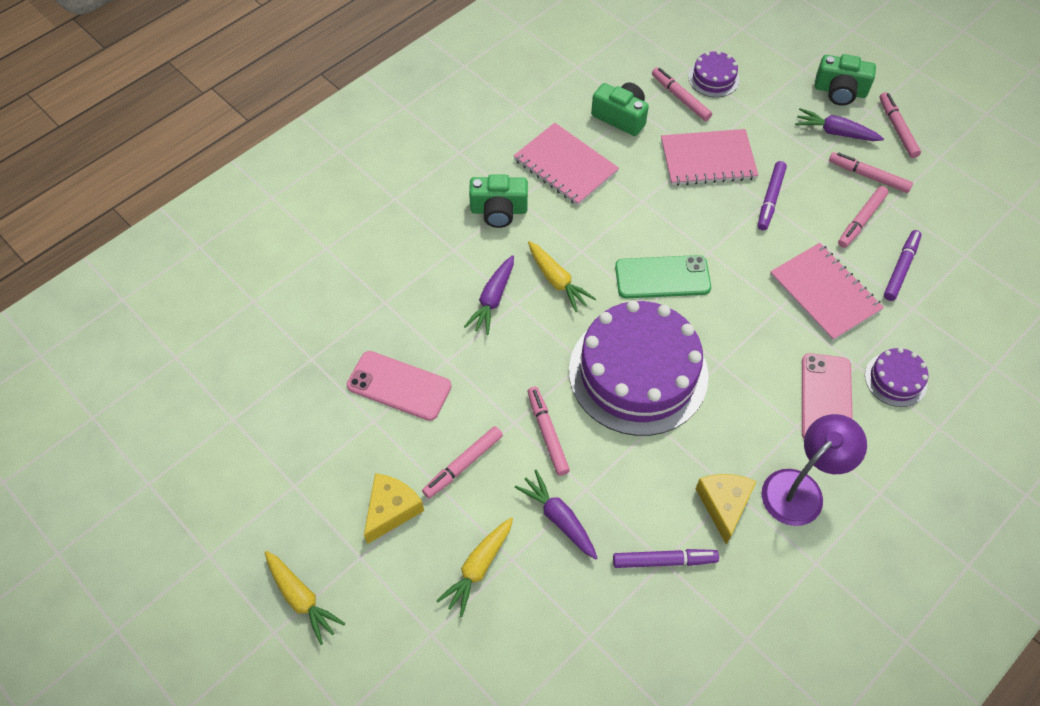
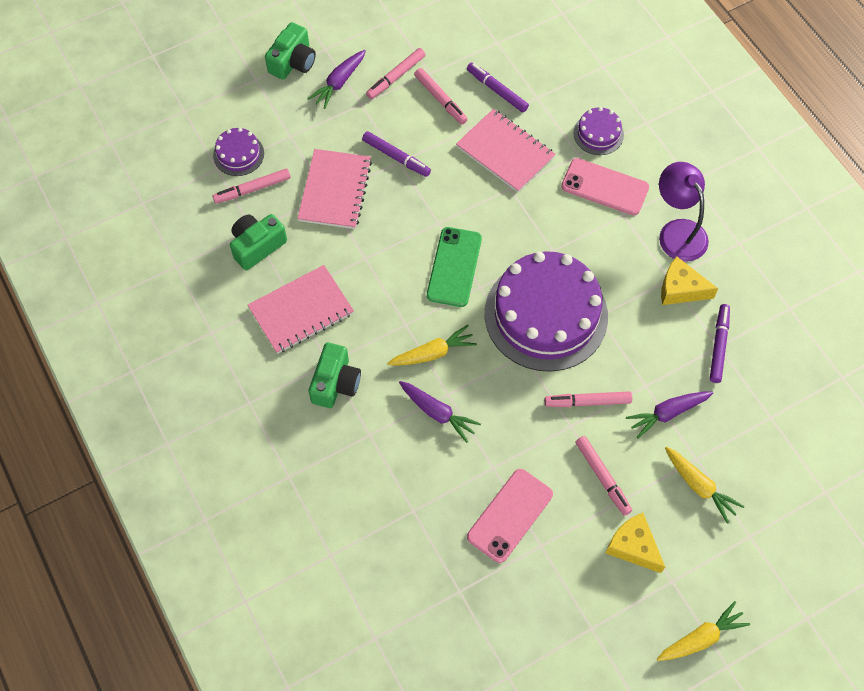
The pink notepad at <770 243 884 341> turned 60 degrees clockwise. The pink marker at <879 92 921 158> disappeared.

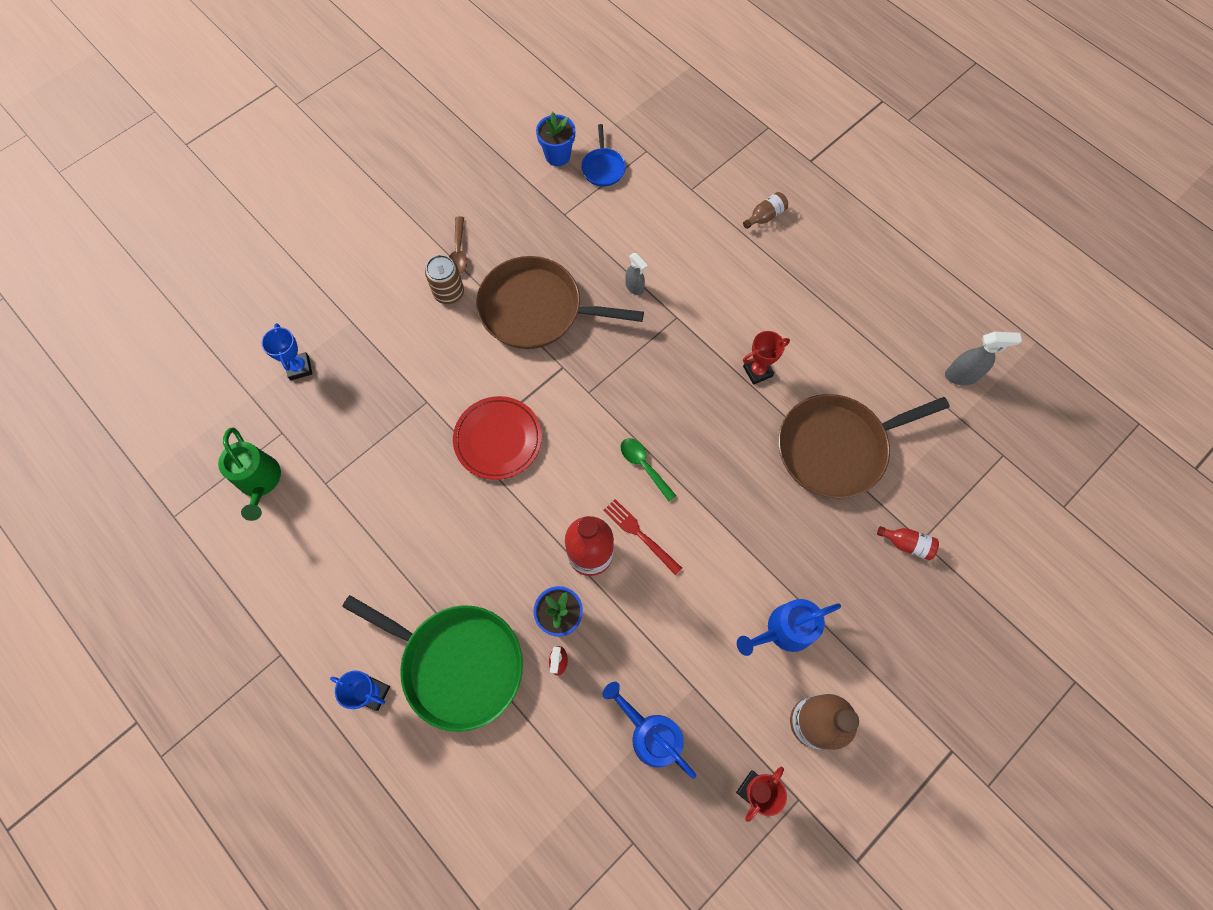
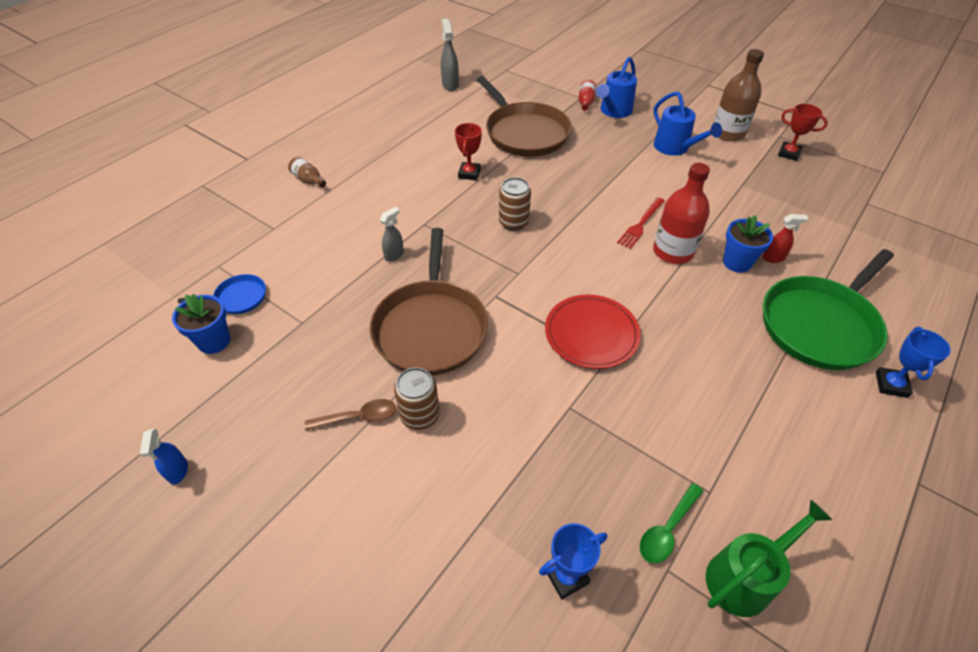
The emerald pan at <342 595 523 732> turned 150 degrees counterclockwise. The royal blue watering pot moved from <602 682 696 779> to <596 57 637 118>. The emerald teaspoon moved from <620 438 676 502> to <640 483 703 563>. The crimson prize cup at <743 331 790 385> turned 45 degrees clockwise. The royal blue spray bottle at <140 429 188 485> appeared. The russet tin at <499 177 531 231> appeared.

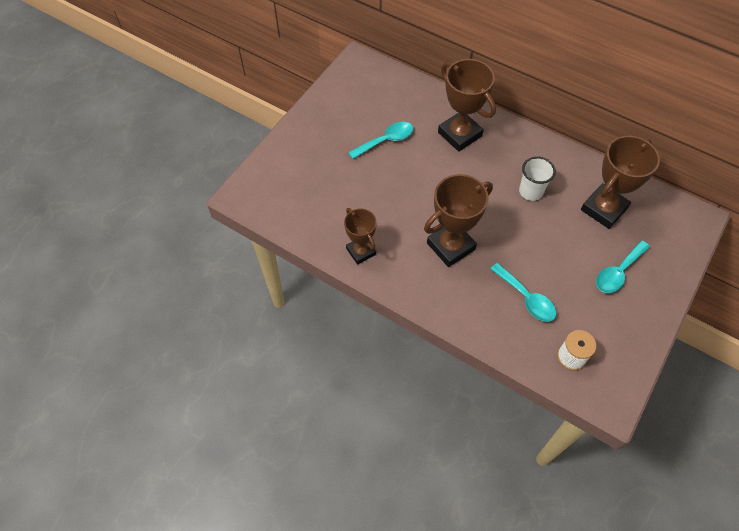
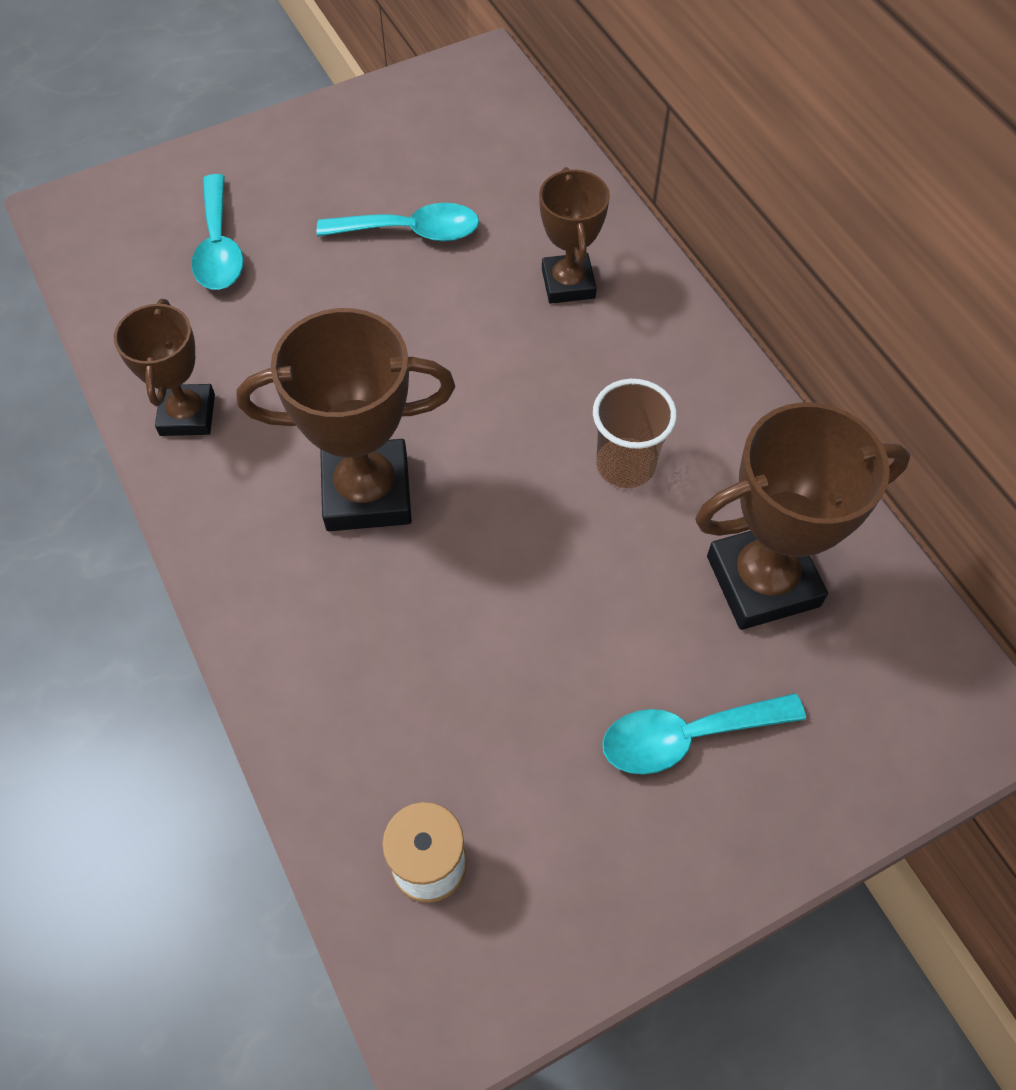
The russet prize cup at <438 59 496 152> changed to 0.63 times the size. The aqua teaspoon moved from <490 263 556 322> to <191 174 244 290>. The pure white cup at <519 156 556 201> became the russet cup at <593 379 677 488>.

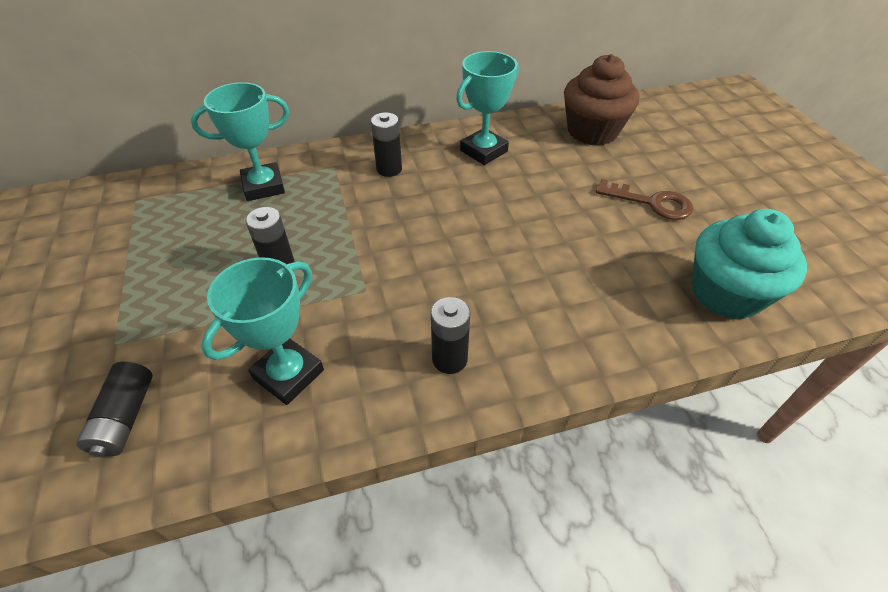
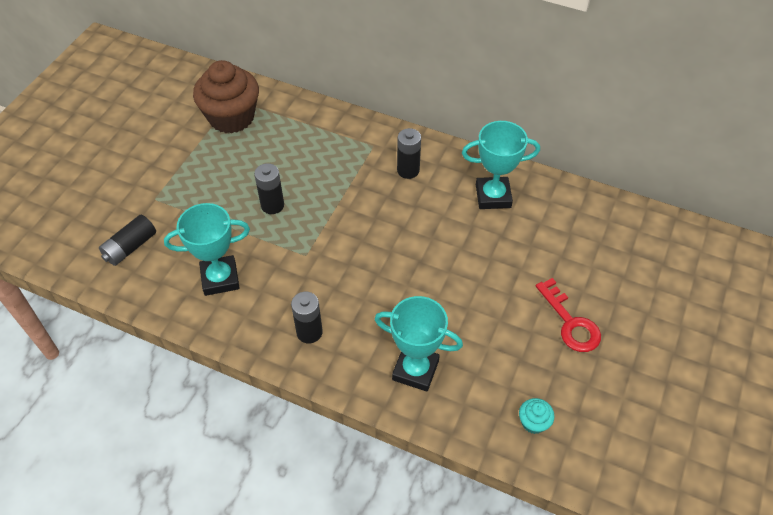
The aqua prize cup moved from <191 82 289 201> to <375 296 463 392>. The russet muffin moved from <564 54 639 146> to <193 60 259 134>. The russet key at <596 179 693 220> became the crimson key at <536 278 601 352>. The aqua muffin at <692 209 807 320> changed to 0.42 times the size.

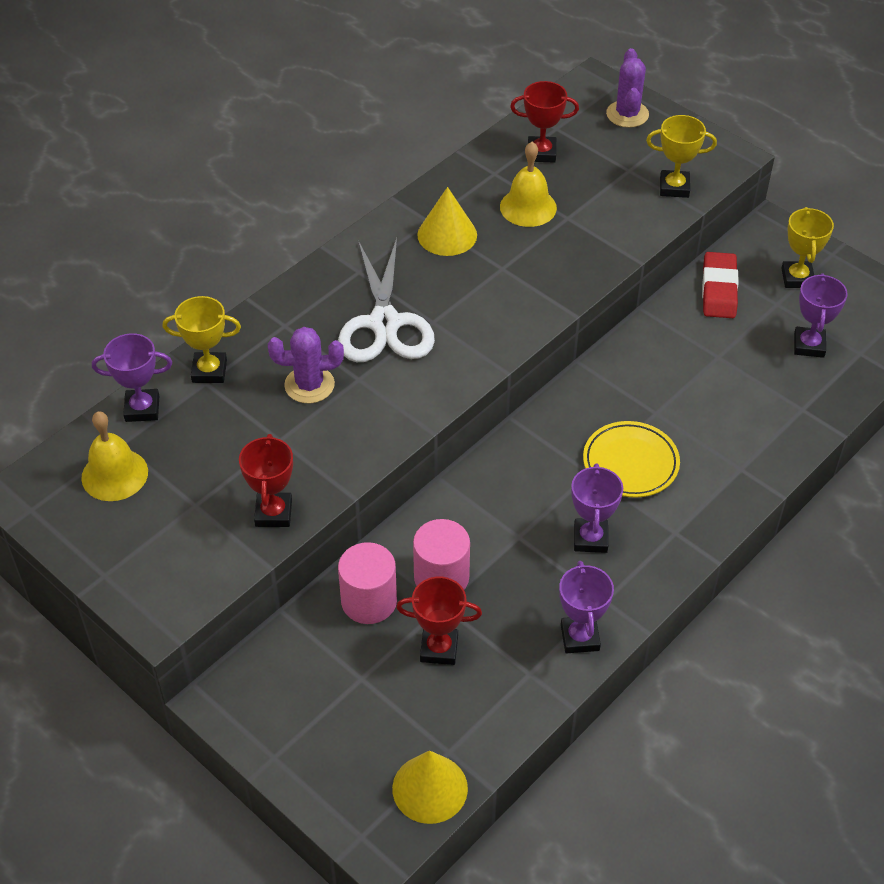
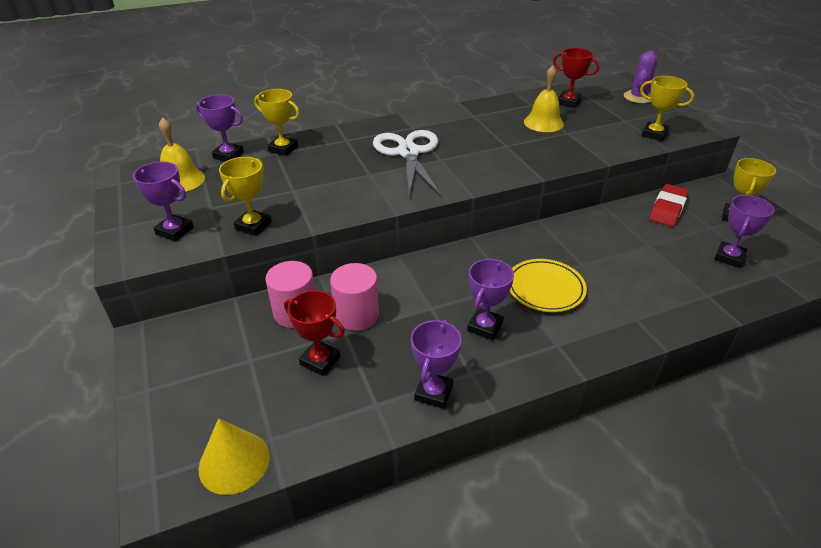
The crimson prize cup at <239 434 293 527> became the golden prize cup at <219 157 271 236>. The purple prickly plant at <268 327 344 403> disappeared. The pure white shears at <338 238 435 362> turned 150 degrees clockwise. The golden cone shape at <417 187 477 256> disappeared. The purple prize cup at <133 161 194 242> appeared.

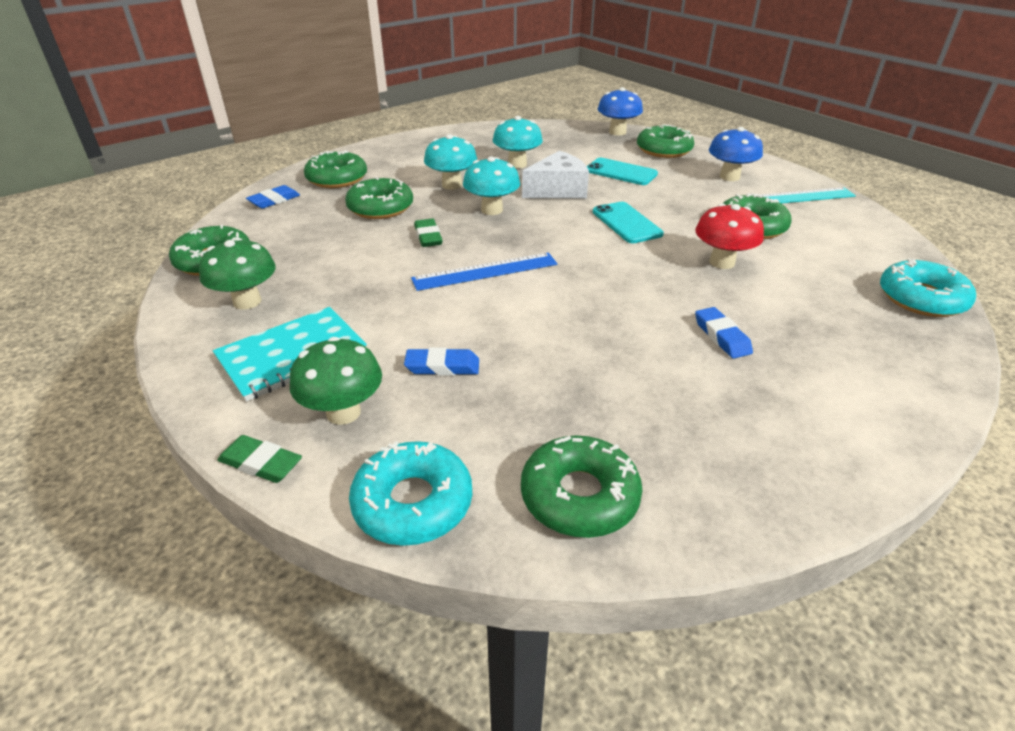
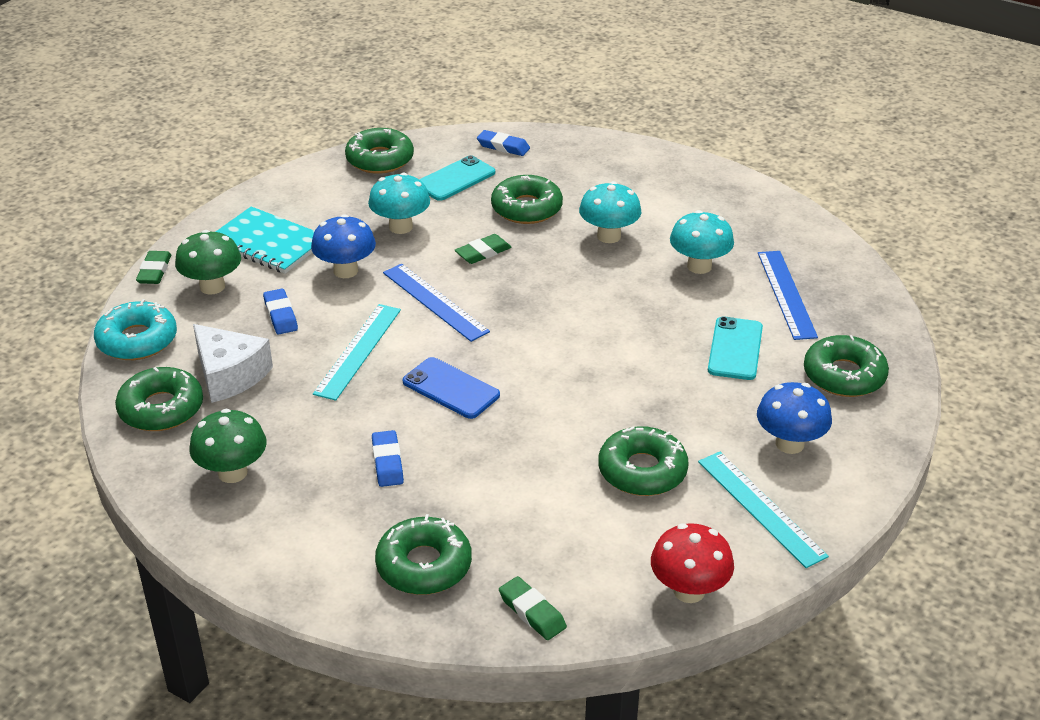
The emerald toadstool moved from <199 238 276 310> to <189 409 266 483>. The emerald doughnut moved from <304 150 367 188> to <375 514 472 595>. The aqua toadstool moved from <463 156 520 215> to <368 173 430 234>. The pure white cheese wedge moved from <522 151 589 199> to <193 324 273 403>. The aqua mobile phone moved from <592 202 664 243> to <419 155 495 201>. The royal blue toadstool moved from <598 87 643 136> to <311 214 376 278>. The crimson toadstool moved from <695 204 764 269> to <651 523 734 603>. The royal blue eraser at <695 307 753 359> turned 60 degrees counterclockwise. The aqua doughnut at <880 258 976 317> was replaced by the emerald eraser at <499 576 567 640>. The aqua ruler at <313 304 401 401> appeared. The royal blue mobile phone at <403 357 500 419> appeared. The royal blue ruler at <758 251 818 340> appeared.

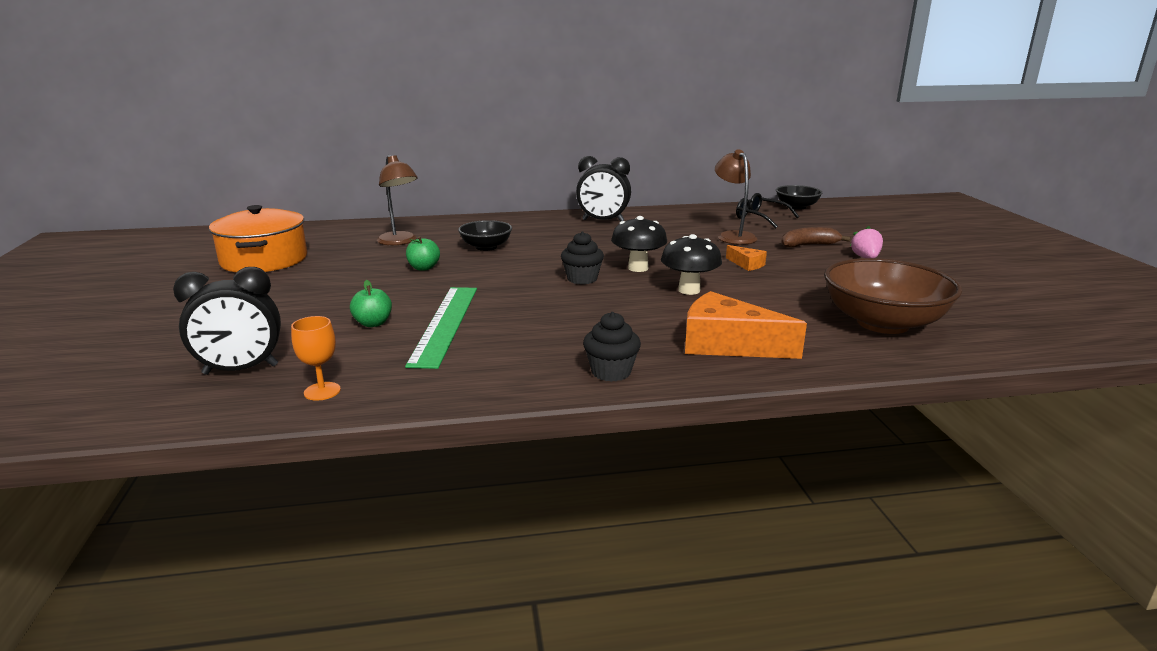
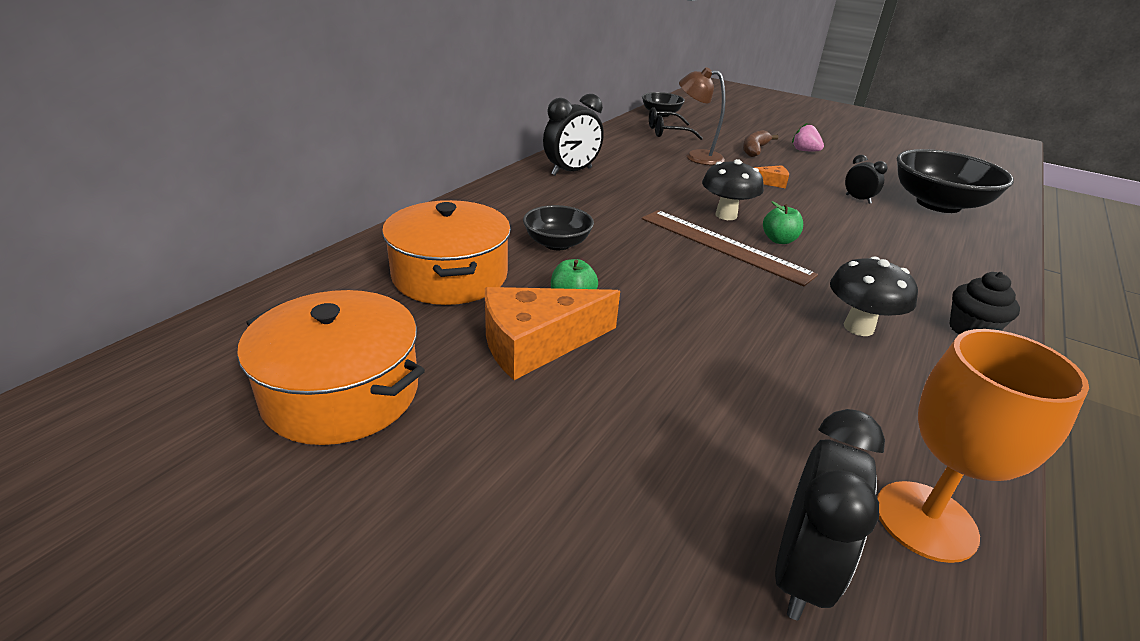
The bright orange chalice at <291 316 341 401> changed to 1.89 times the size. The emerald toy apple moved from <350 280 392 327> to <763 201 803 244>. The russet lamp at <377 155 418 245> was replaced by the bright orange pot at <382 200 511 305>. The emerald ruler at <405 287 477 369> disappeared. The ebony muffin at <561 231 604 285> was replaced by the russet ruler at <642 210 818 286>. The ebony toadstool moved from <661 234 722 295> to <830 256 918 336>. The bright orange cheese wedge moved from <685 291 807 359> to <485 287 620 380>. The russet serving bowl at <824 258 962 334> became the ebony serving bowl at <897 149 1014 213>. The ebony bedside clock at <845 155 888 204> appeared.

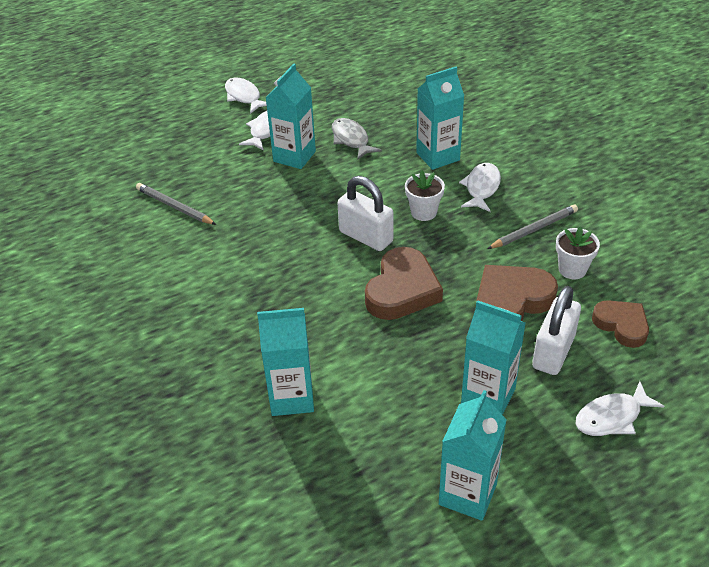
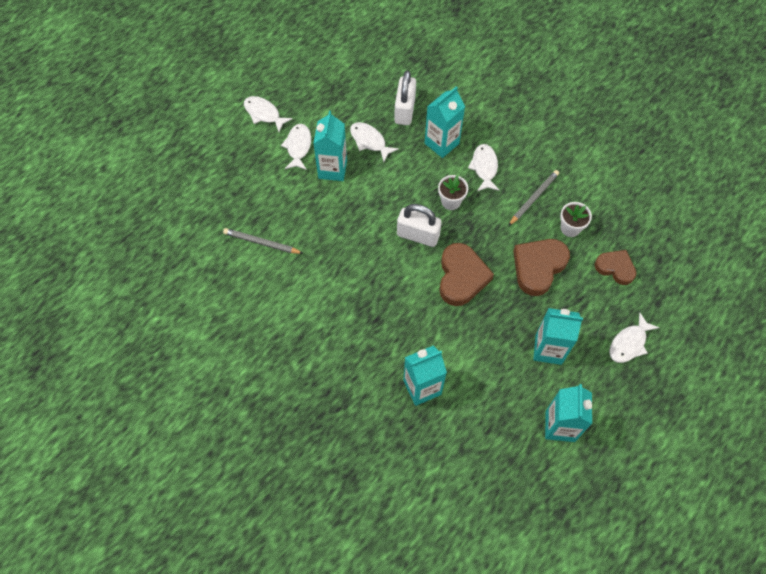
The ash-grey toy fish at <332 118 382 160> became the pure white toy fish at <350 122 399 162>. The pure white padlock moved from <532 286 581 375> to <394 71 416 125>.

